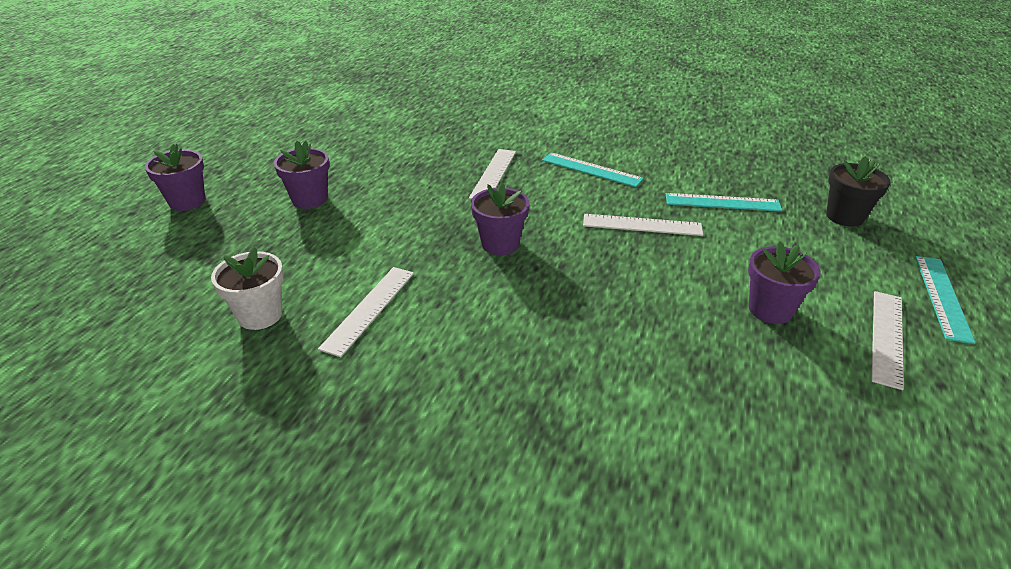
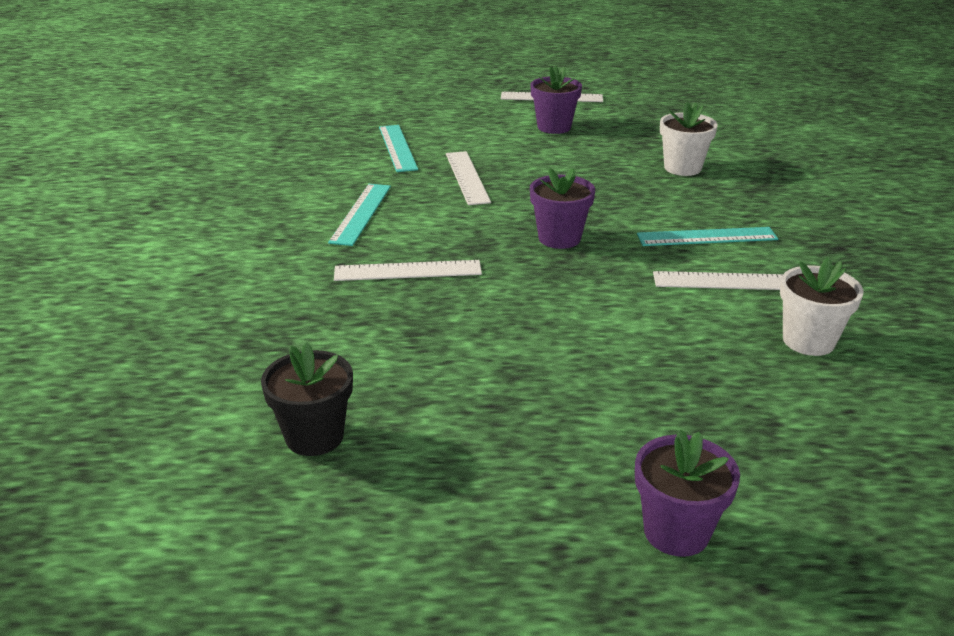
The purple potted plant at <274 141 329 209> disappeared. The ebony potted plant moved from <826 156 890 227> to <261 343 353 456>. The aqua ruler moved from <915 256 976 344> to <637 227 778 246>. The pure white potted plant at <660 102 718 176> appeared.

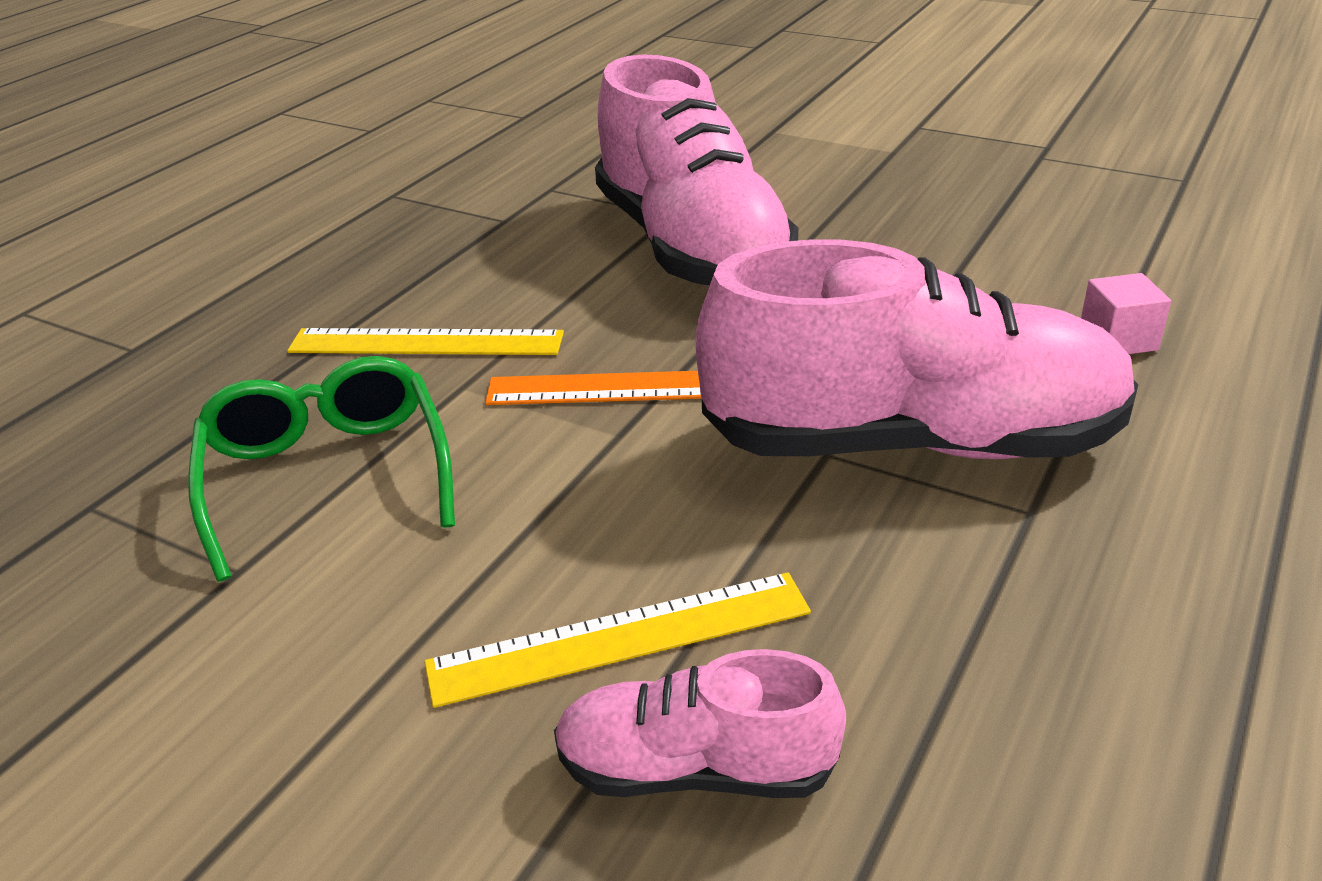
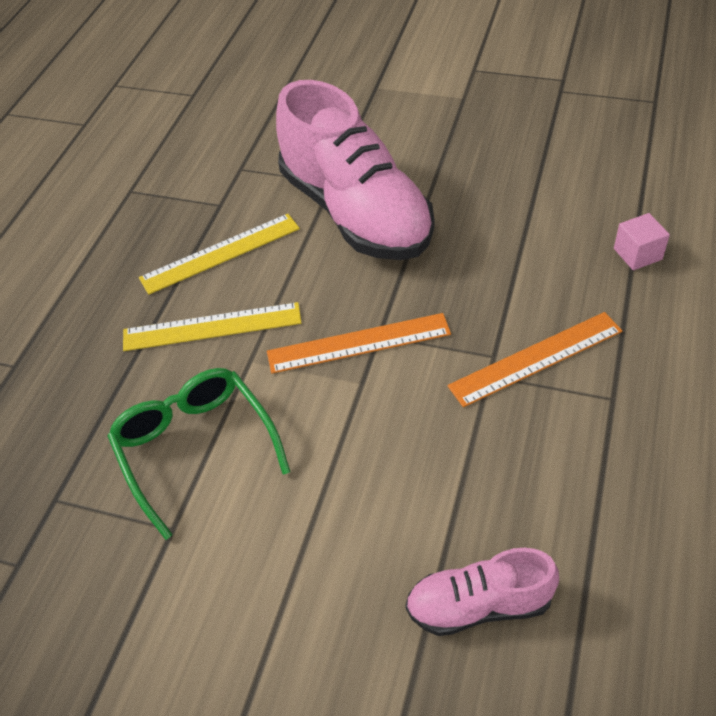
The golden ruler moved from <424 572 811 708> to <139 214 300 295>. The pink sneaker at <695 239 1139 459> was replaced by the bright orange ruler at <447 312 622 407>.

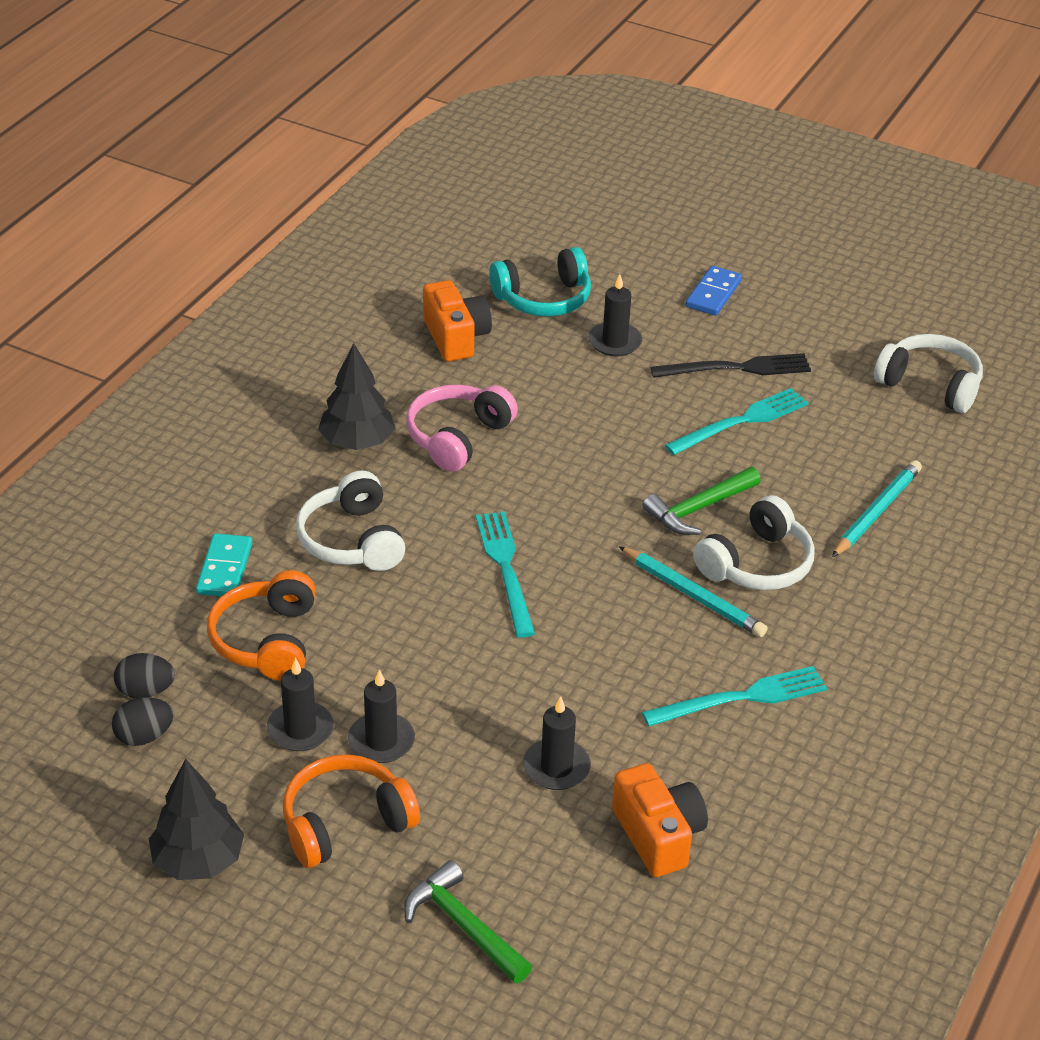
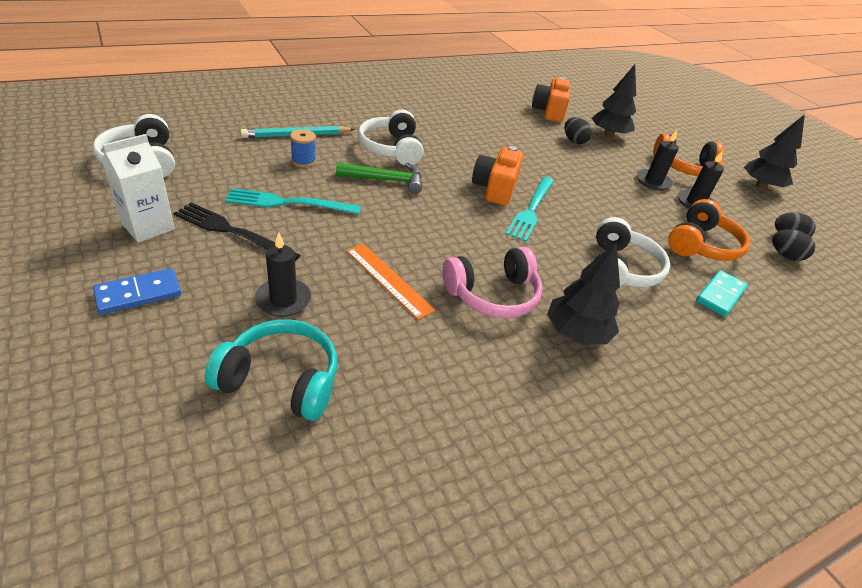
The emerald carpenter's hammer at <404 860 532 984> disappeared. The bright orange compact camera moved from <423 280 492 361> to <472 146 523 206>. The ebony wax candle at <523 696 591 790> was replaced by the ebony toy egg at <564 117 592 144>. The aqua pencil at <619 546 768 637> disappeared. The aqua fork at <642 666 827 726> disappeared. The pure white headphones at <693 495 815 590> turned 90 degrees counterclockwise. The pure white milk carton at <102 134 175 242> appeared. The royal blue reel of thread at <290 129 316 167> appeared. The bright orange ruler at <346 244 435 320> appeared. The ebony tree at <592 64 636 137> appeared.

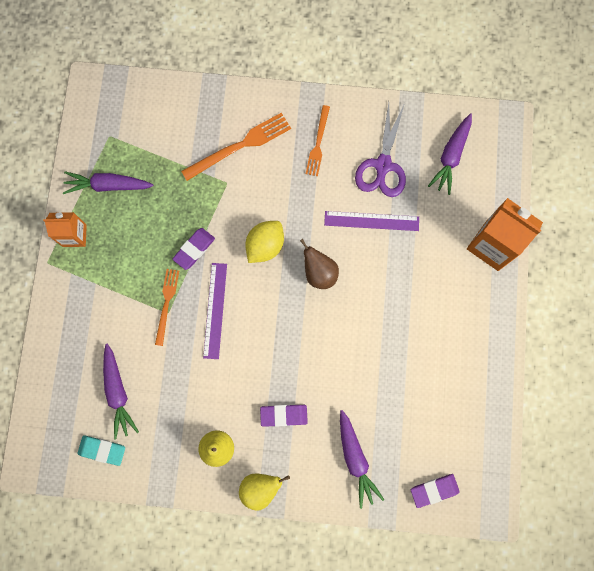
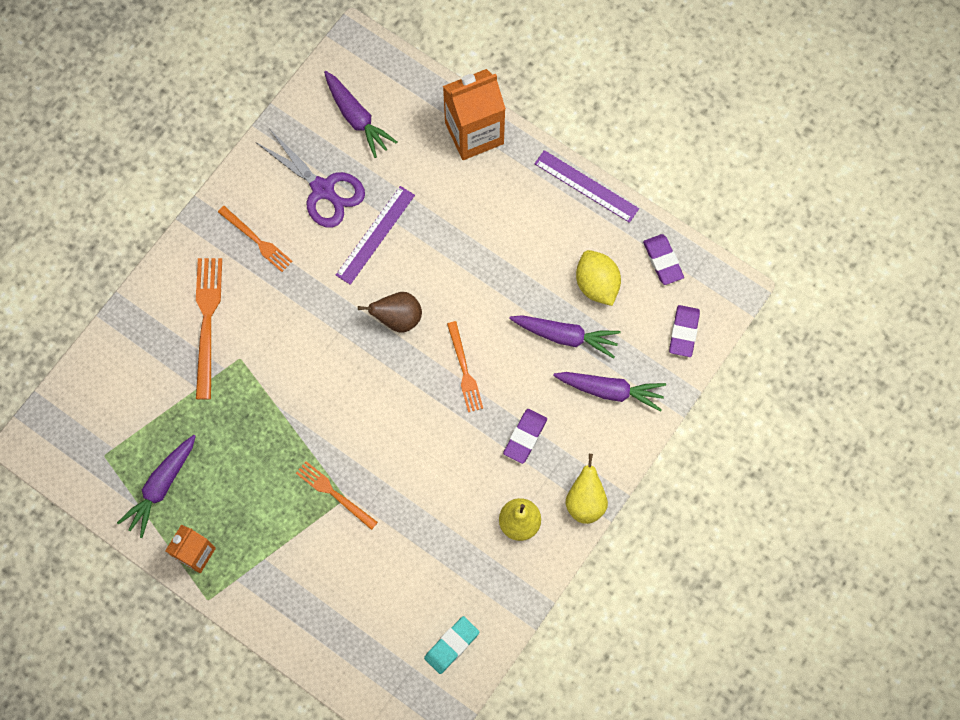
The purple carrot moved from <103 344 139 440> to <509 315 621 359>. The purple eraser moved from <173 228 215 270> to <643 234 684 285>. The purple ruler moved from <203 263 227 359> to <534 150 639 223>. The golden toy lemon moved from <245 221 284 263> to <576 250 621 306>. The bright orange fork at <447 321 483 412> appeared.

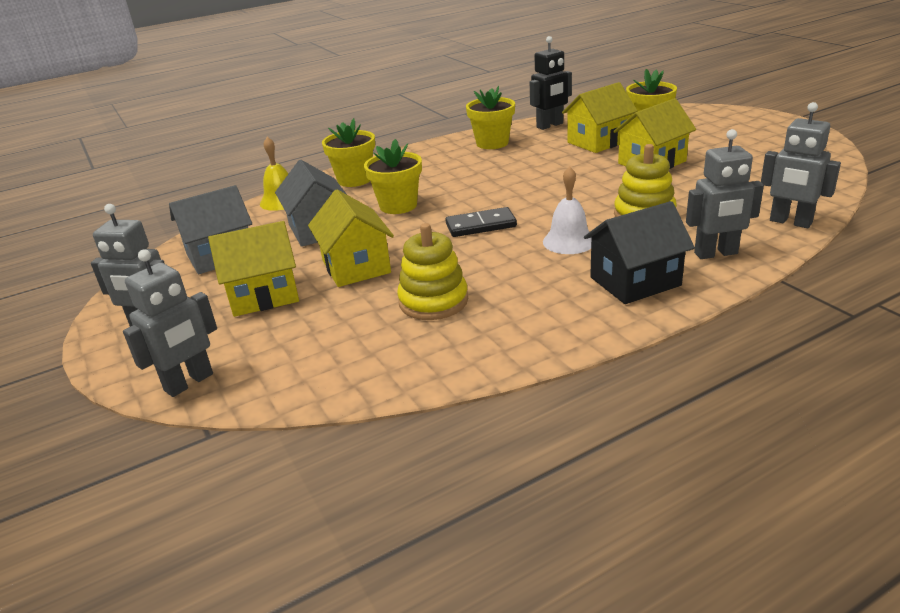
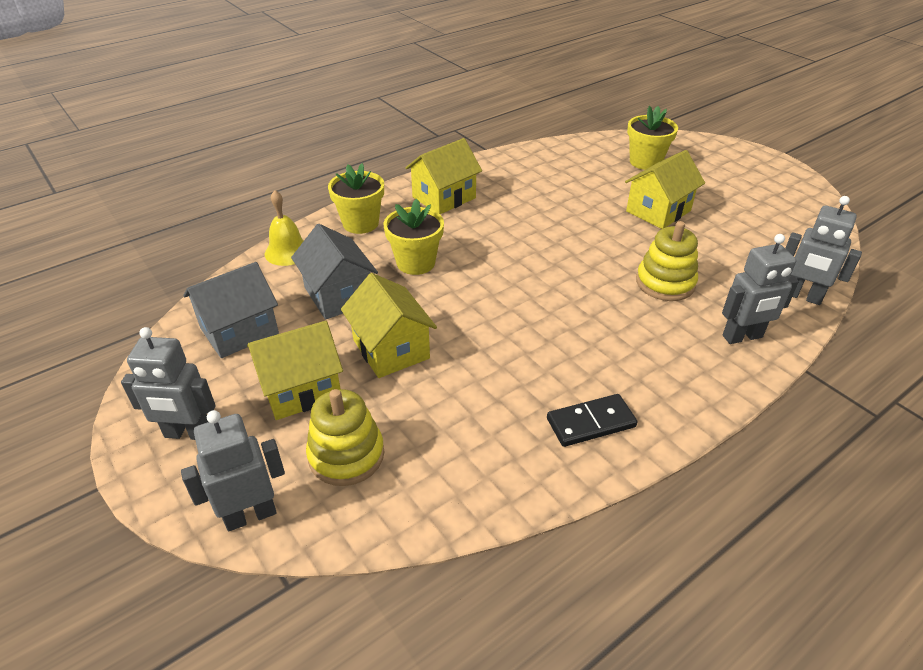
The ash-grey robot at <123 249 217 397> turned 150 degrees counterclockwise. The golden stacking toy moved from <397 223 468 320> to <306 389 384 486>. The ebony domino tile moved from <445 207 517 237> to <547 394 637 447>. The golden potted plant at <466 86 515 149> disappeared. The ebony robot at <530 36 572 130> disappeared. The pure white bell at <543 166 591 254> disappeared. The golden cottage moved from <562 82 638 153> to <405 138 482 214>. The ebony cottage at <584 201 695 304> disappeared.

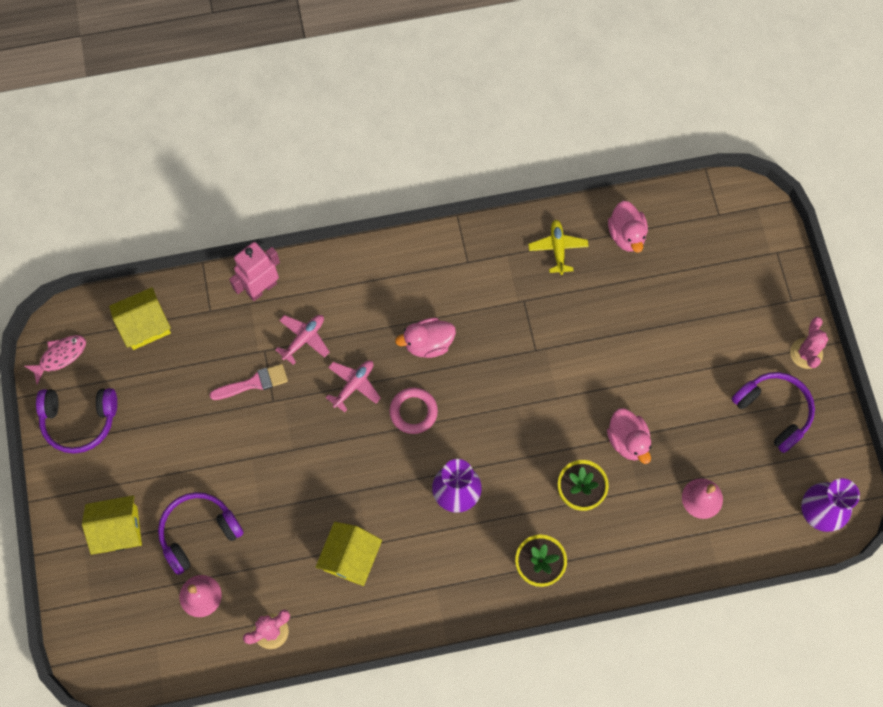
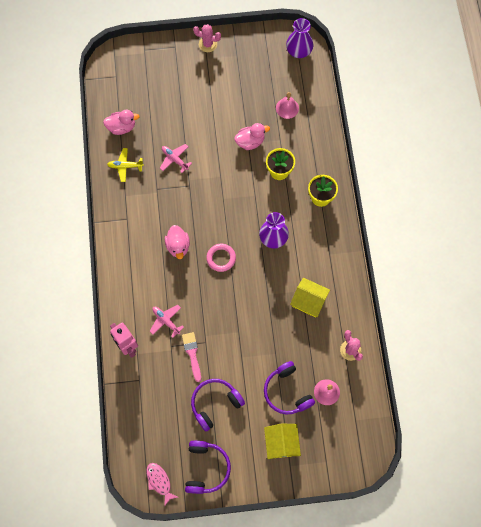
The golden cottage at <109 287 171 350> disappeared. The pink aeroplane moved from <326 360 381 412> to <160 144 192 173>. The purple headphones moved from <732 372 815 453> to <191 379 245 431>.

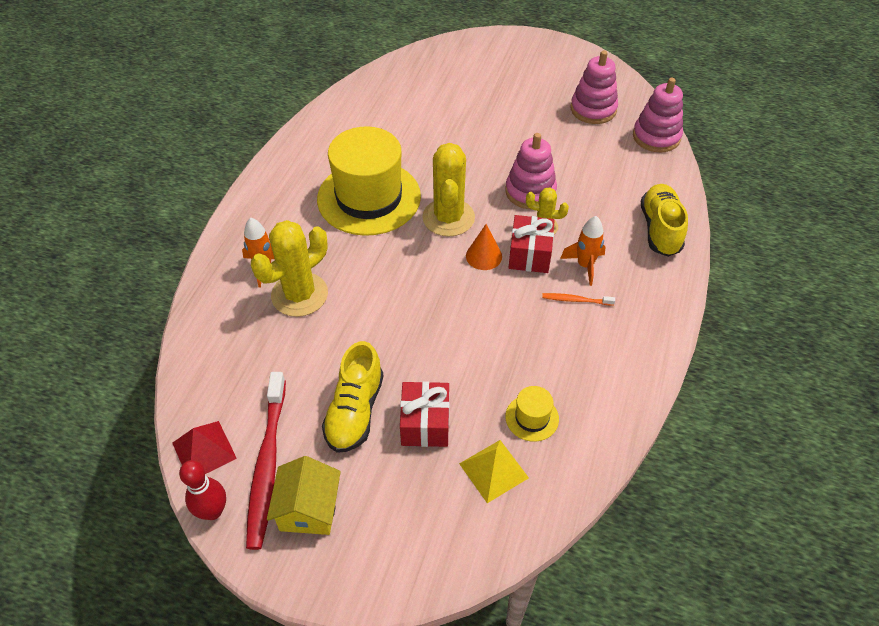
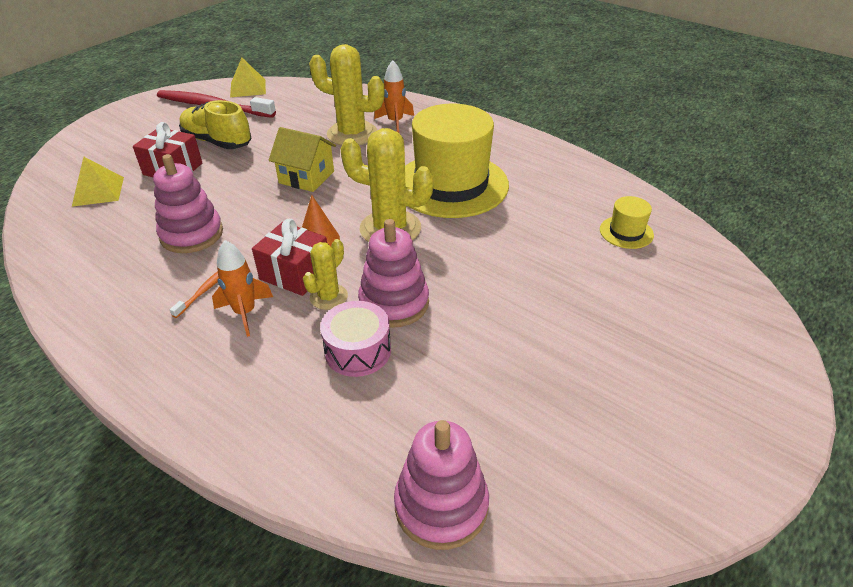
The crimson pyramid at <172 421 237 474> became the golden pyramid at <230 58 266 97>. The crimson skittle at <179 460 226 520> disappeared. The golden prickly plant at <251 220 328 317> turned 45 degrees counterclockwise. The golden cottage moved from <267 456 341 535> to <268 127 336 192>. The golden tall hat moved from <505 386 559 442> to <600 196 654 249>. The pink stacking toy moved from <571 50 618 124> to <153 154 223 253>. The golden sneaker at <641 184 688 257> disappeared. The pink toy drum at <320 301 391 377> appeared.

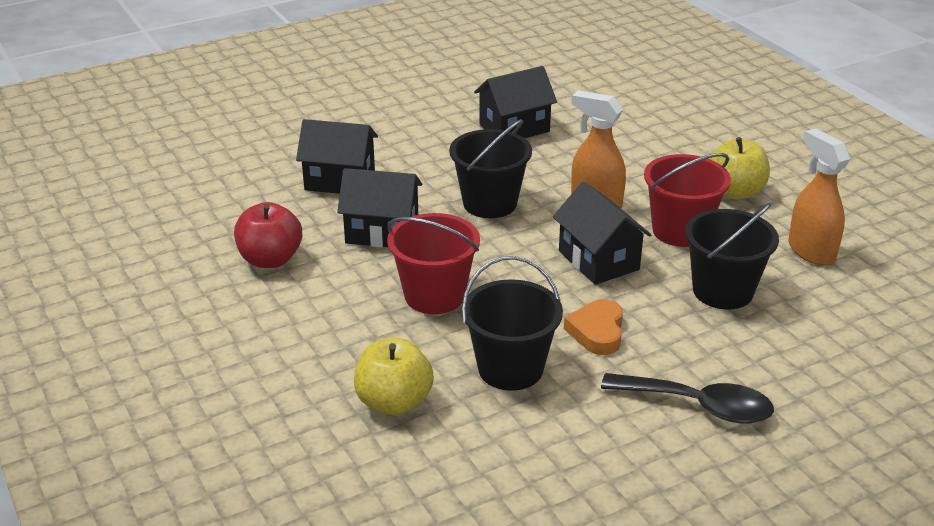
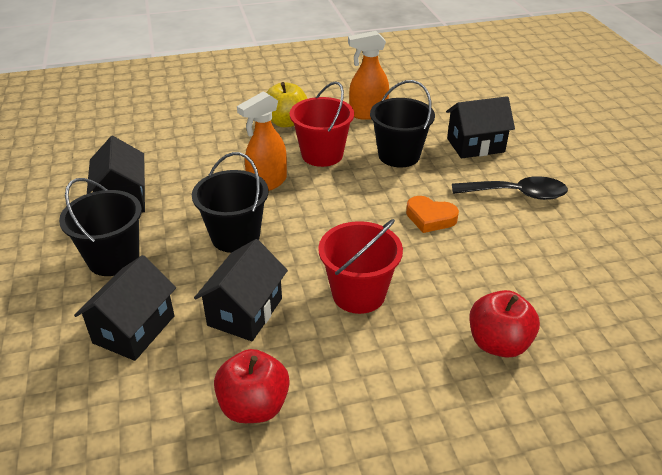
The golden toy apple at <354 338 434 415> became the crimson toy apple at <469 290 540 357>. The ebony sand bucket moved from <462 256 563 391> to <59 178 142 276>. The ebony cottage moved from <553 181 651 285> to <446 96 515 159>. The ebony teaspoon at <601 373 774 424> turned 60 degrees clockwise.

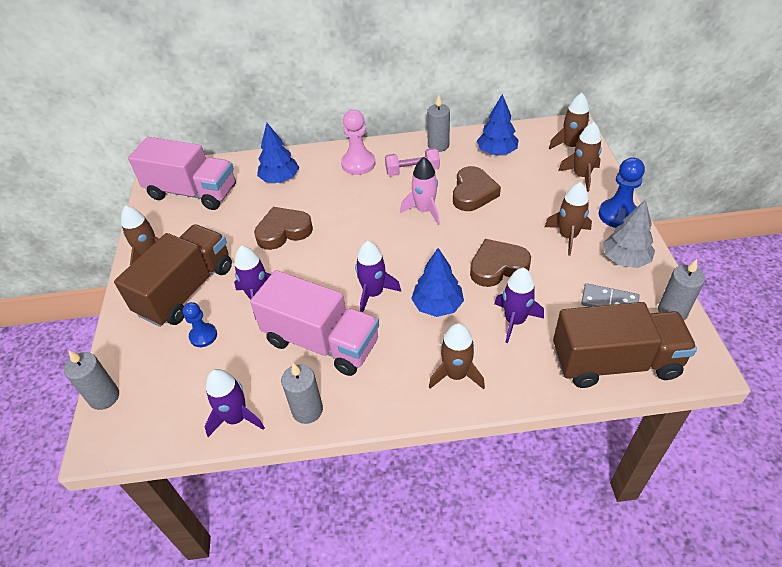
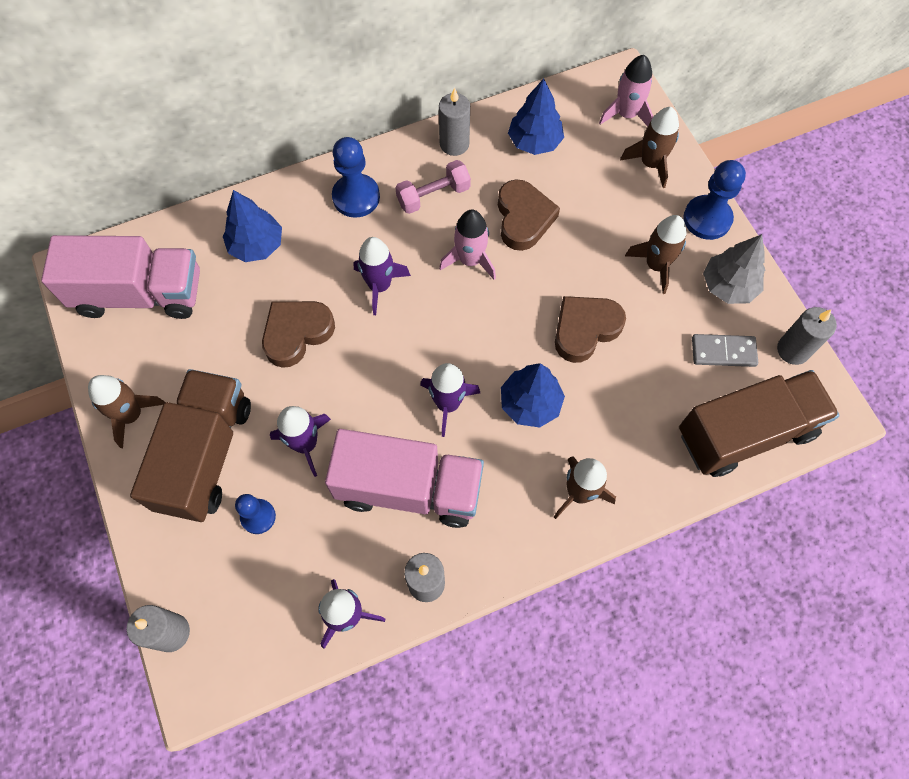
The pink pawn at <341 110 375 175> became the royal blue pawn at <332 137 380 218>. The purple toy rocket moved from <494 268 544 343> to <354 237 411 315>. The russet toy rocket at <549 93 590 149> became the pink toy rocket at <599 55 654 127>.

